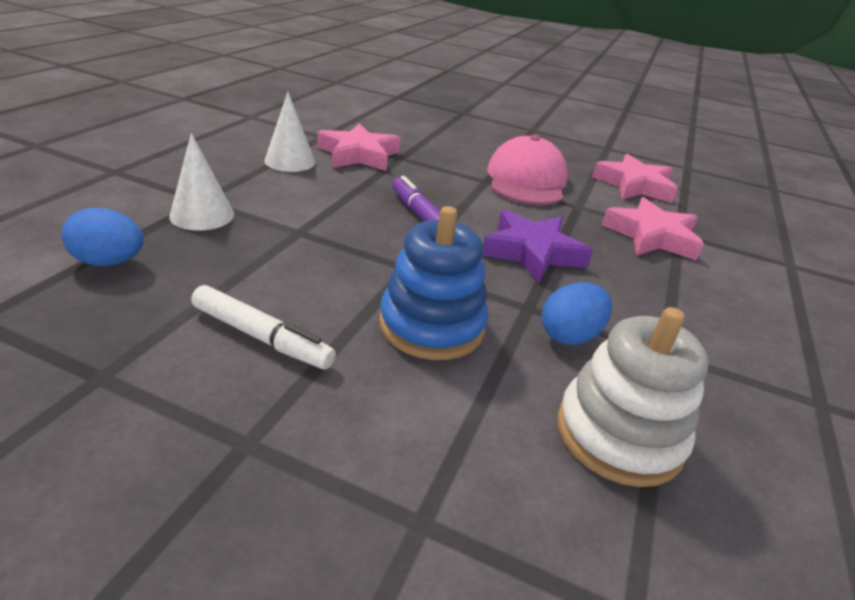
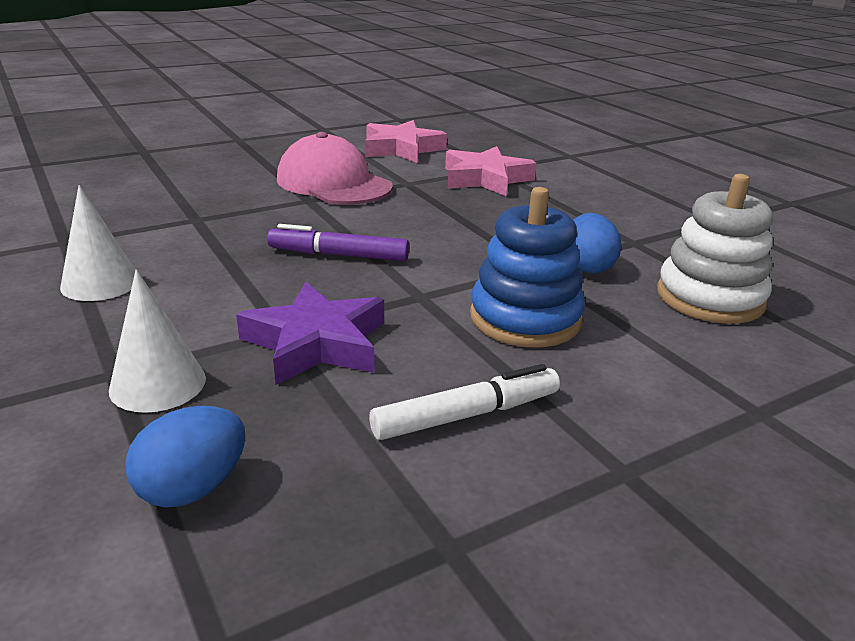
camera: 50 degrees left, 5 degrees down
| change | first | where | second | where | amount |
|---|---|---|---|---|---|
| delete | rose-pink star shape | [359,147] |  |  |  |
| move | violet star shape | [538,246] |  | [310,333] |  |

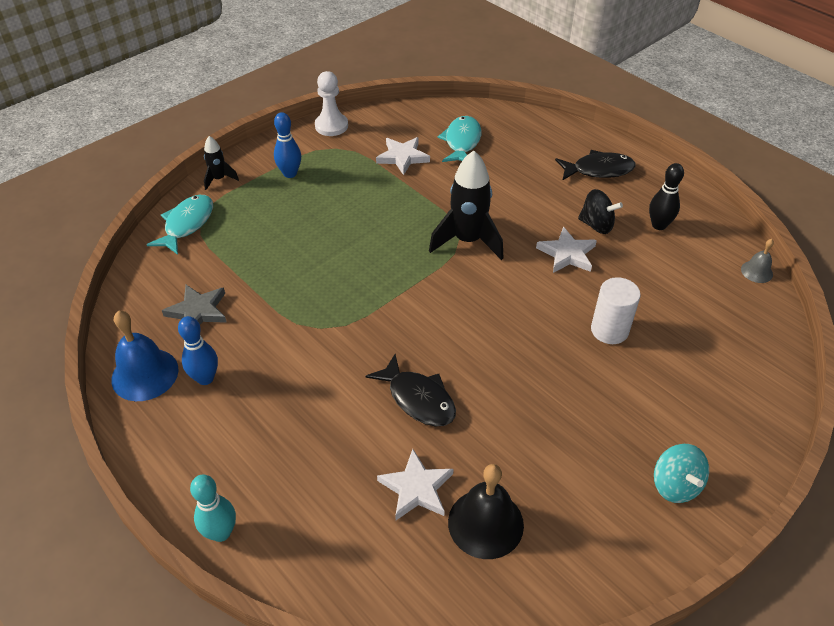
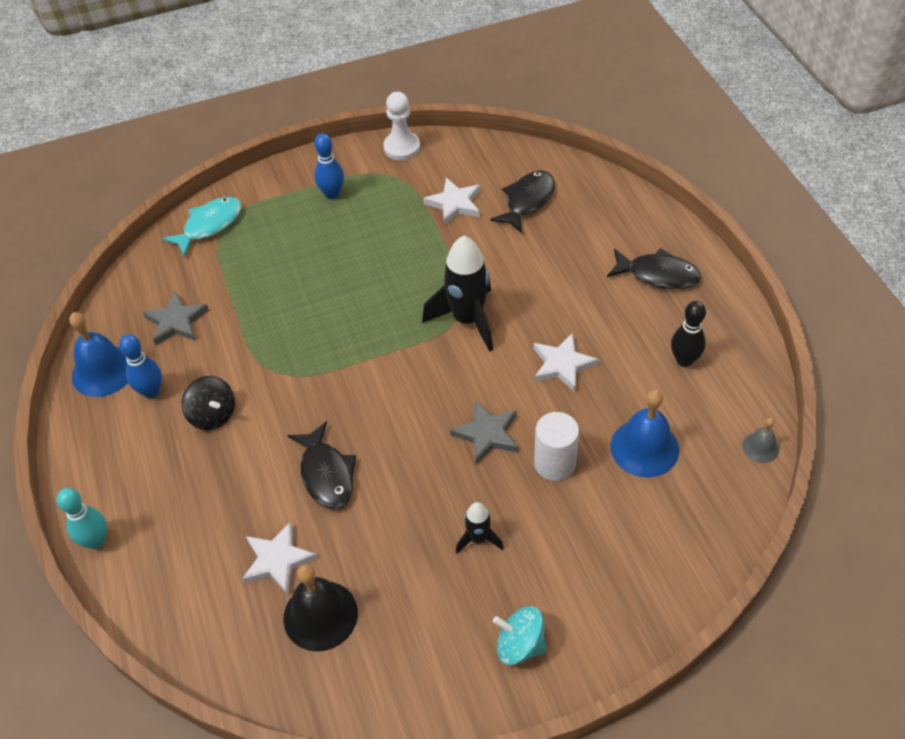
camera: 25 degrees right, 5 degrees up
| change | first | where | second | where | amount |
|---|---|---|---|---|---|
| recolor | teal fish figure | [460,139] | ebony fish figure | [522,201] |  |
| move | ebony spaceship | [221,163] |  | [480,528] |  |
| move | ebony toy top | [600,211] |  | [208,403] |  |
| rotate | teal toy top | [681,473] |  | [520,635] | 105 degrees clockwise |
| insert |  |  | cobalt school bell | [645,434] |  |
| insert |  |  | grey star shape | [484,432] |  |

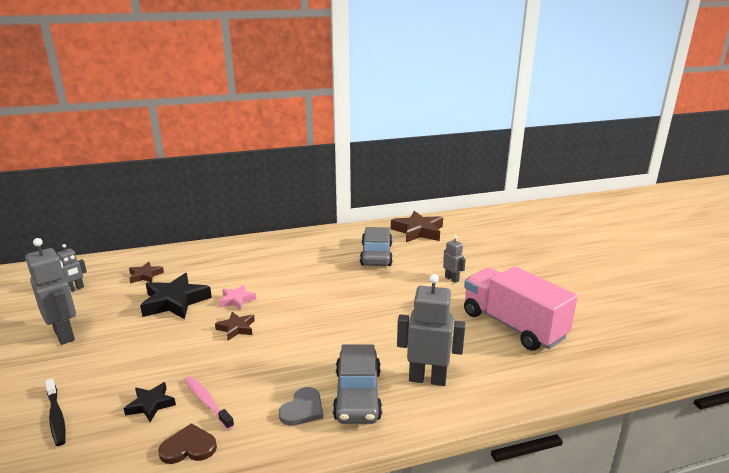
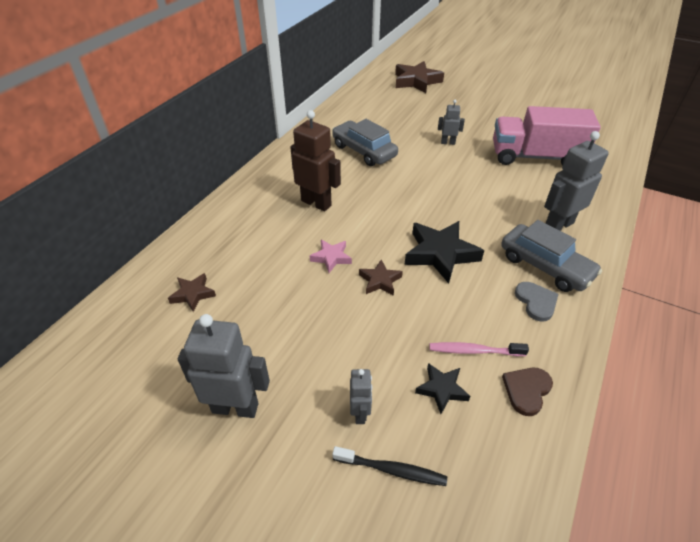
camera: 45 degrees left, 20 degrees up
| change | first | where | second | where | amount |
|---|---|---|---|---|---|
| move | brown star shape | [417,226] |  | [419,77] |  |
| move | grey robot | [72,268] |  | [361,396] |  |
| move | ebony star shape | [176,296] |  | [444,252] |  |
| insert |  |  | brown robot | [315,160] |  |

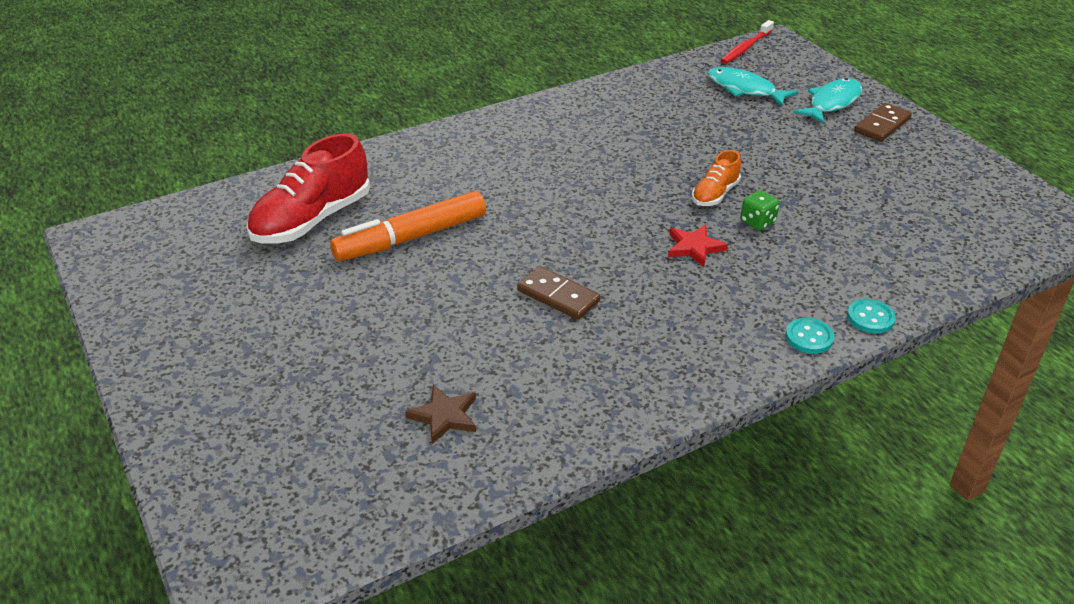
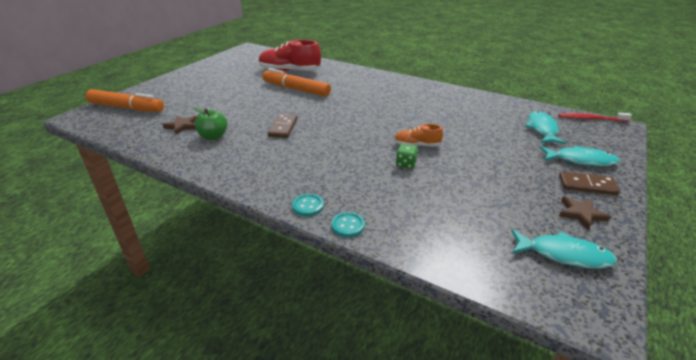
camera: 60 degrees right, 5 degrees down
| change | first | where | second | where | amount |
|---|---|---|---|---|---|
| delete | scarlet star shape | [698,246] |  |  |  |
| insert |  |  | bright orange marker | [125,100] |  |
| insert |  |  | emerald apple fruit | [210,124] |  |
| insert |  |  | brown star shape | [584,213] |  |
| insert |  |  | teal fish figure | [564,249] |  |

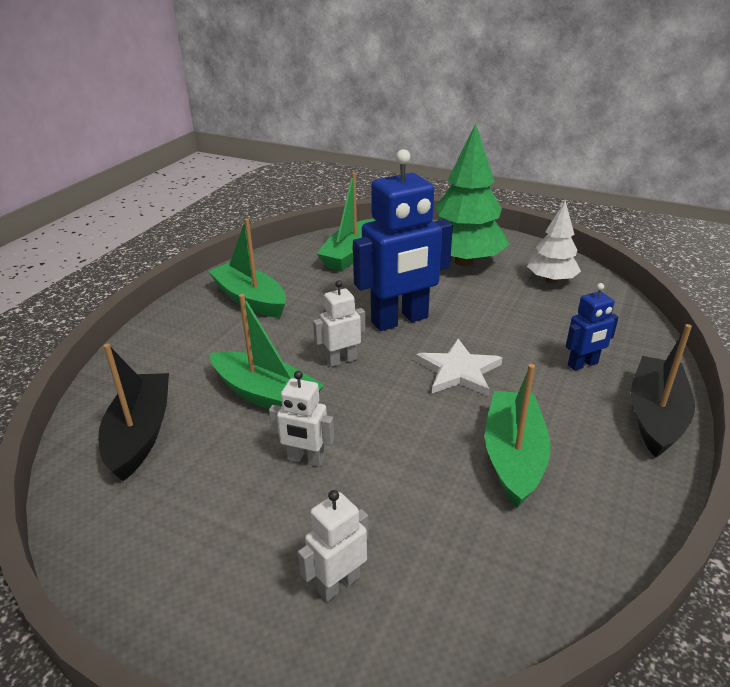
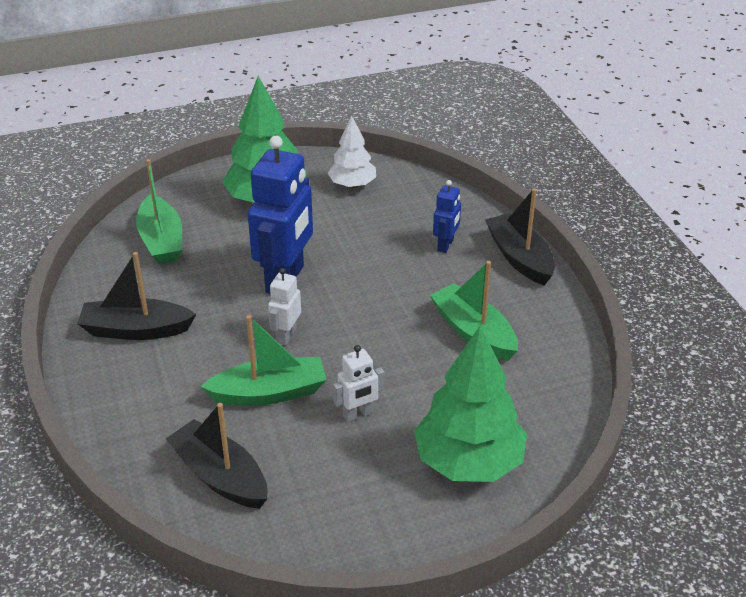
camera: 45 degrees left, 5 degrees up
| change | first | where | second | where | amount |
|---|---|---|---|---|---|
| recolor | emerald toy boat | [247,268] | ebony toy boat | [136,296] |  |
| delete | pure white star shape | [459,367] |  |  |  |
| replace | pure white robot | [333,546] | emerald fir tree | [470,403] |  |

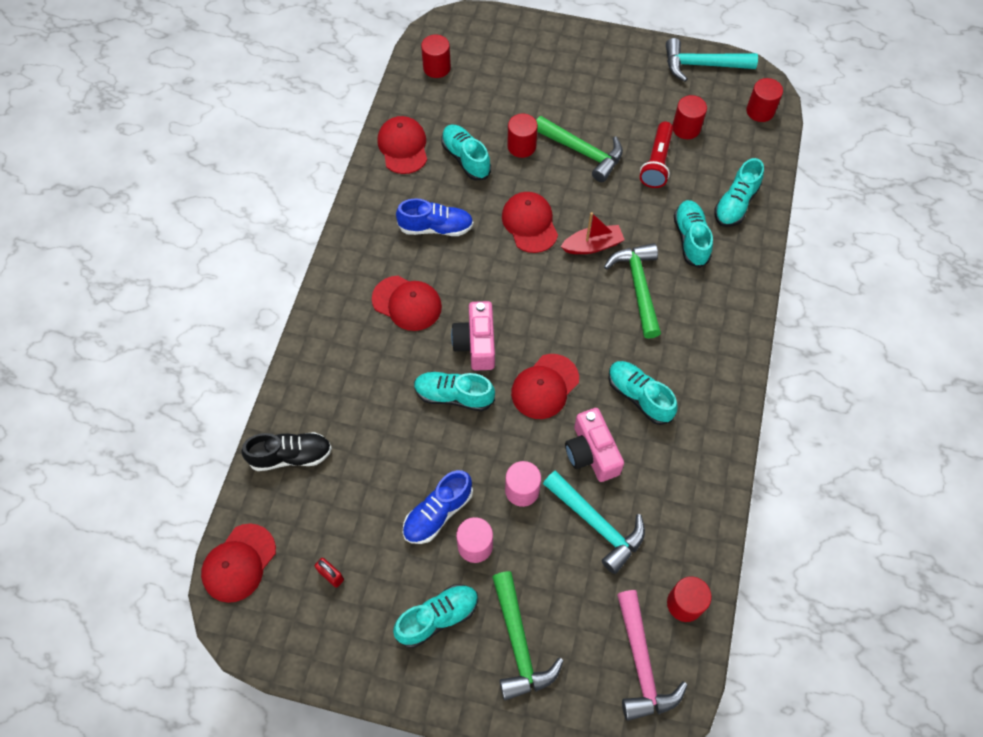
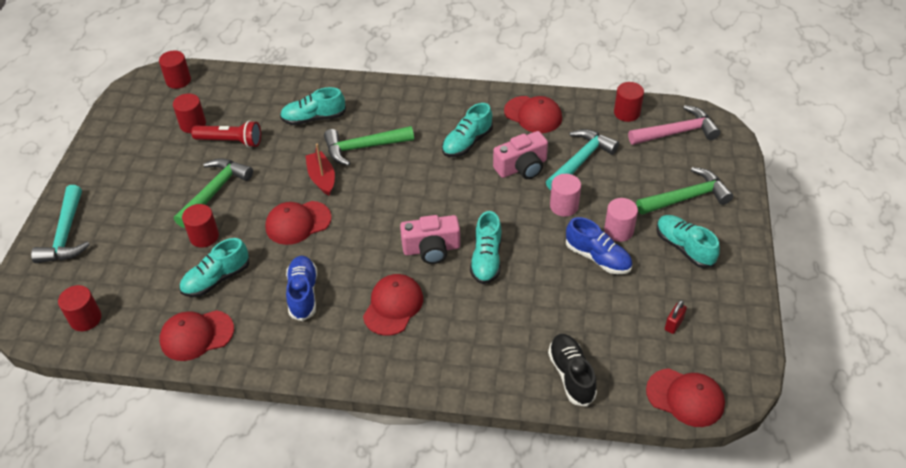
camera: 95 degrees left, 15 degrees down
| change | first | where | second | where | amount |
|---|---|---|---|---|---|
| move | teal claw hammer | [712,60] |  | [60,224] |  |
| delete | teal lace-up shoe | [739,192] |  |  |  |
| move | scarlet peaked cap | [545,386] |  | [533,114] |  |

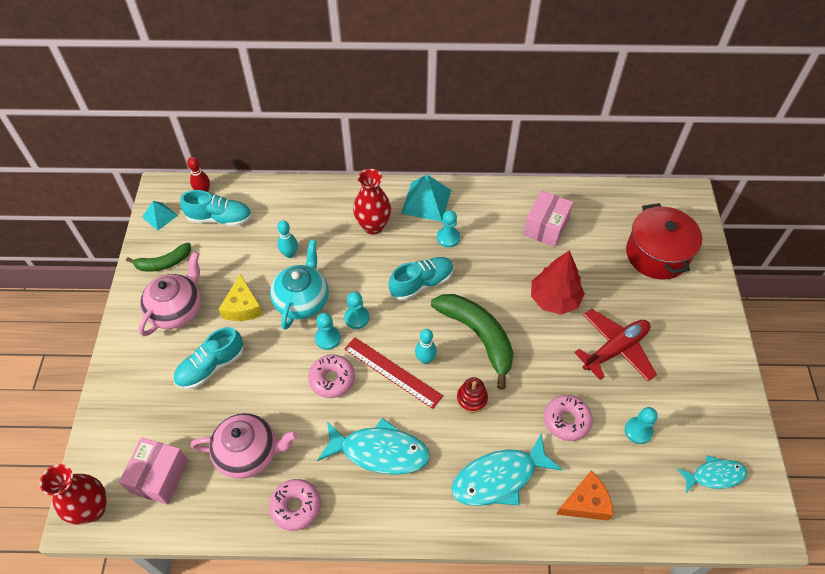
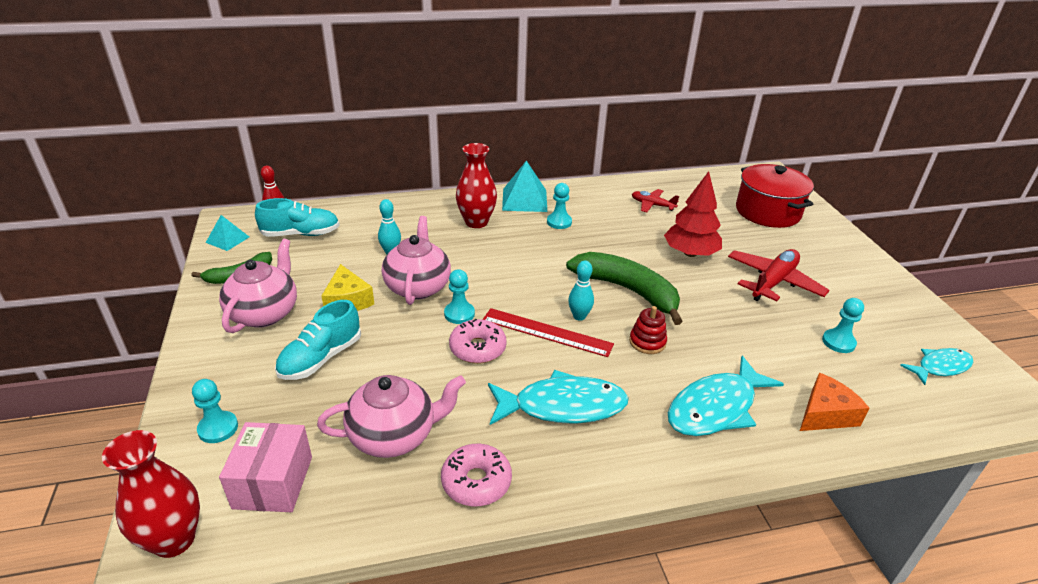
camera: 15 degrees left, 20 degrees down
| change | first | where | second | where | amount |
|---|---|---|---|---|---|
| replace | rose-pink package | [548,218] | scarlet aeroplane | [655,200] |  |
| recolor | teal china teapot | [299,285] | rose-pink china teapot | [416,260] |  |
| delete | teal lace-up shoe | [421,279] |  |  |  |
| move | teal game pawn | [356,310] |  | [215,411] |  |
| delete | rose-pink glazed donut | [568,418] |  |  |  |

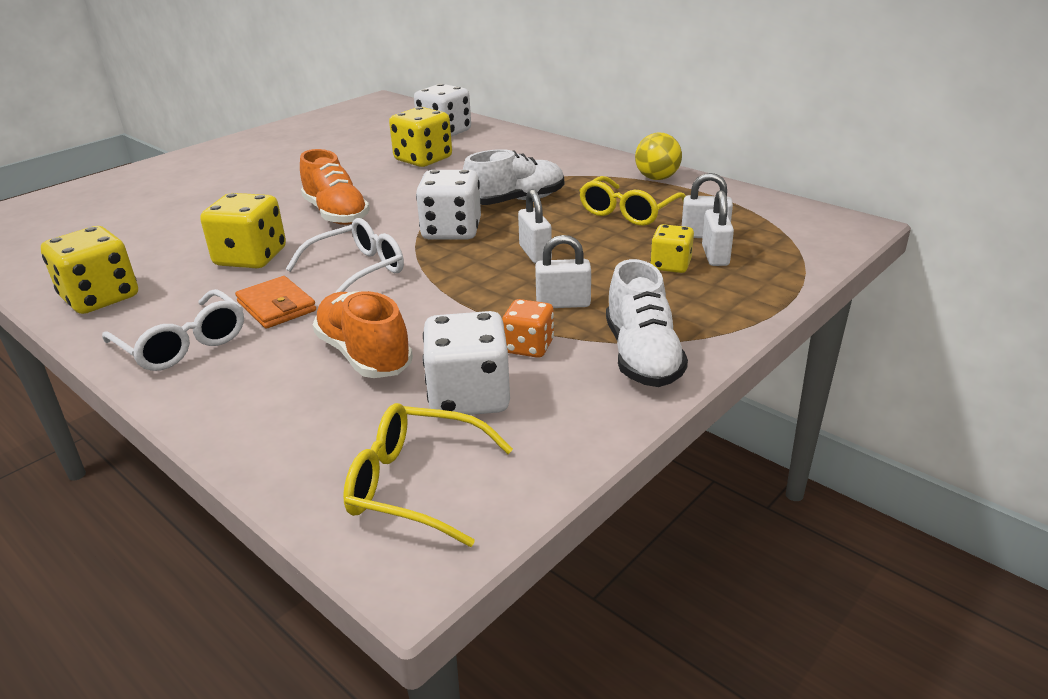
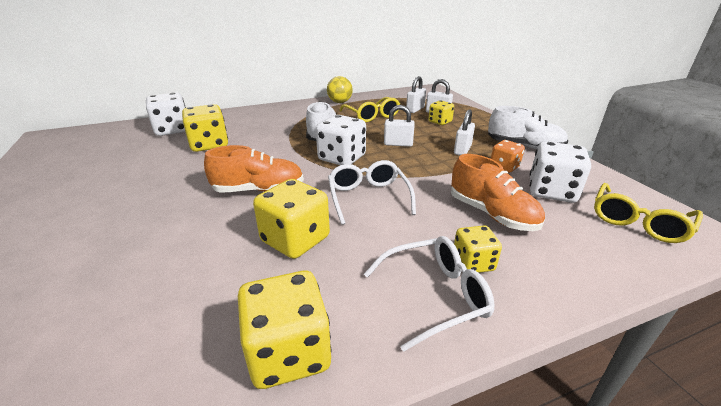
camera: 65 degrees left, 0 degrees up
| change | first | where | second | where | amount |
|---|---|---|---|---|---|
| delete | bright orange card wallet | [275,302] |  |  |  |
| rotate | bright orange lace-up shoe | [363,334] |  | [498,192] | 120 degrees counterclockwise |
| insert |  |  | golden die | [478,249] |  |

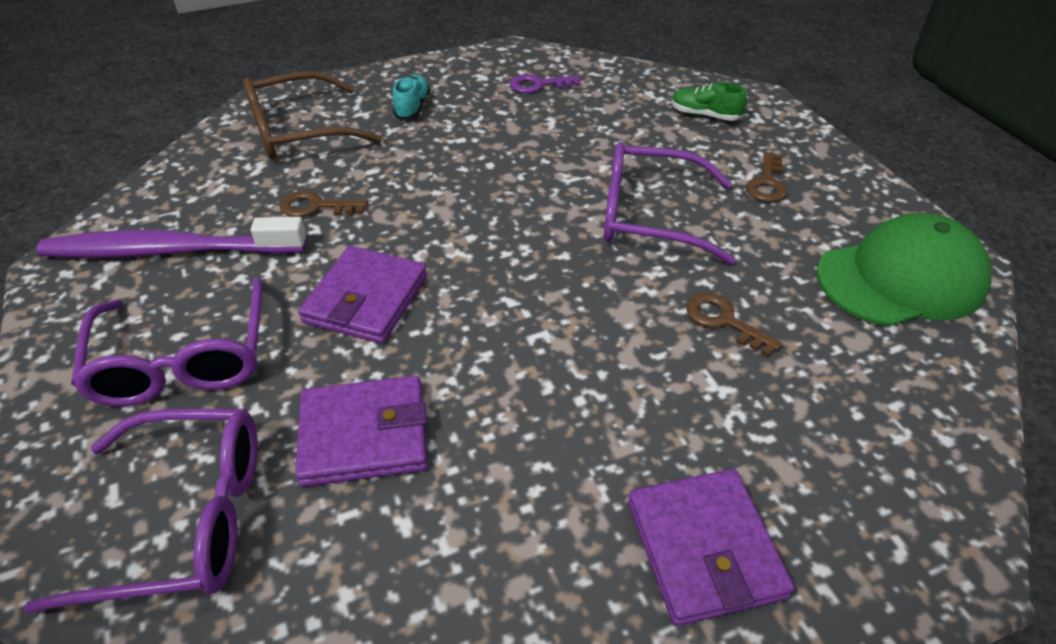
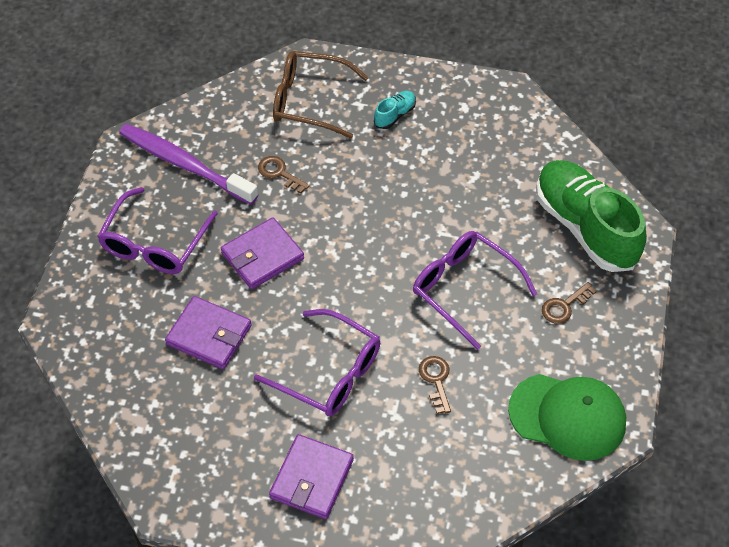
camera: 35 degrees right, 10 degrees up
| change | first | where | second | where | amount |
|---|---|---|---|---|---|
| delete | violet latchkey | [545,83] |  |  |  |
| resize | emerald lace-up shoe | [709,101] |  | [591,216] | x2.44 |
| move | violet spectacles | [141,511] |  | [317,362] |  |

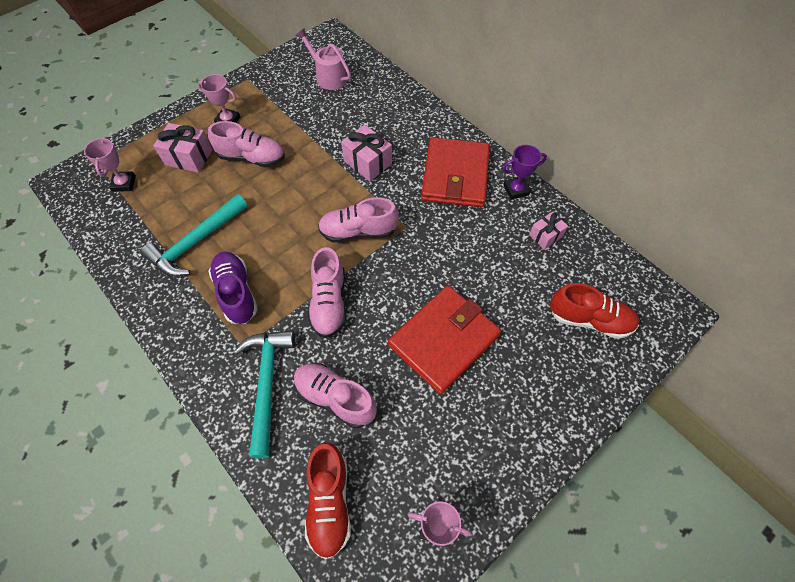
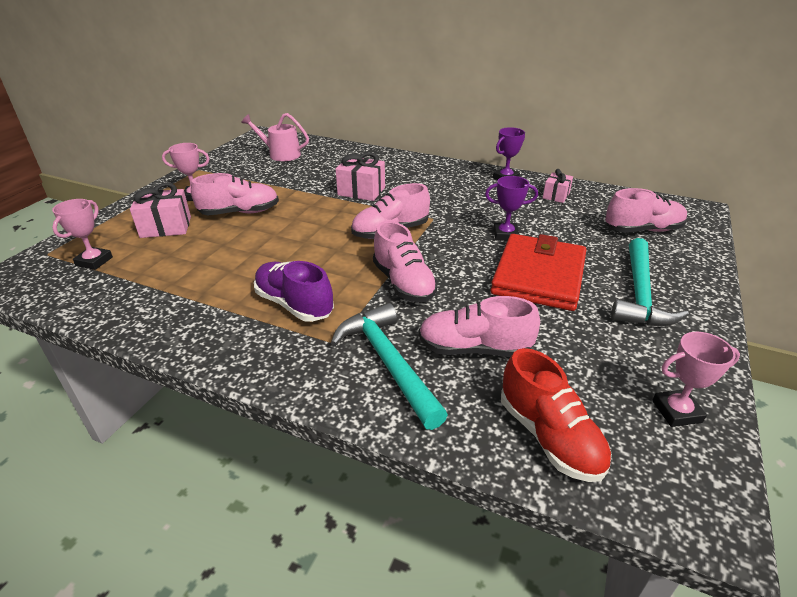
camera: 25 degrees left, 25 degrees down
| change | first | where | second | where | amount |
|---|---|---|---|---|---|
| rotate | rose-pink trophy | [110,164] |  | [82,234] | 45 degrees clockwise |
| delete | scarlet card wallet | [455,172] |  |  |  |
| move | teal claw hammer | [194,235] |  | [650,282] |  |
| recolor | scarlet lace-up shoe | [594,311] | rose-pink lace-up shoe | [646,210] |  |
| insert |  |  | violet trophy | [511,208] |  |

